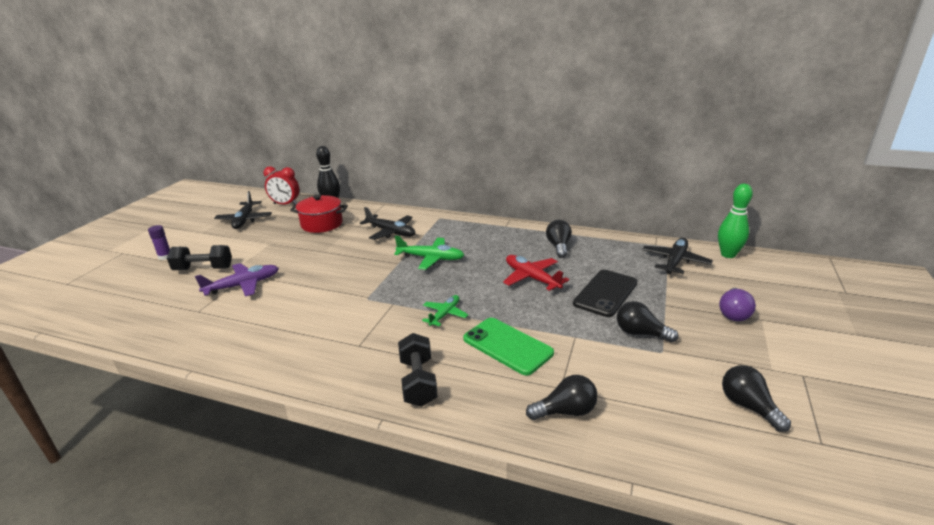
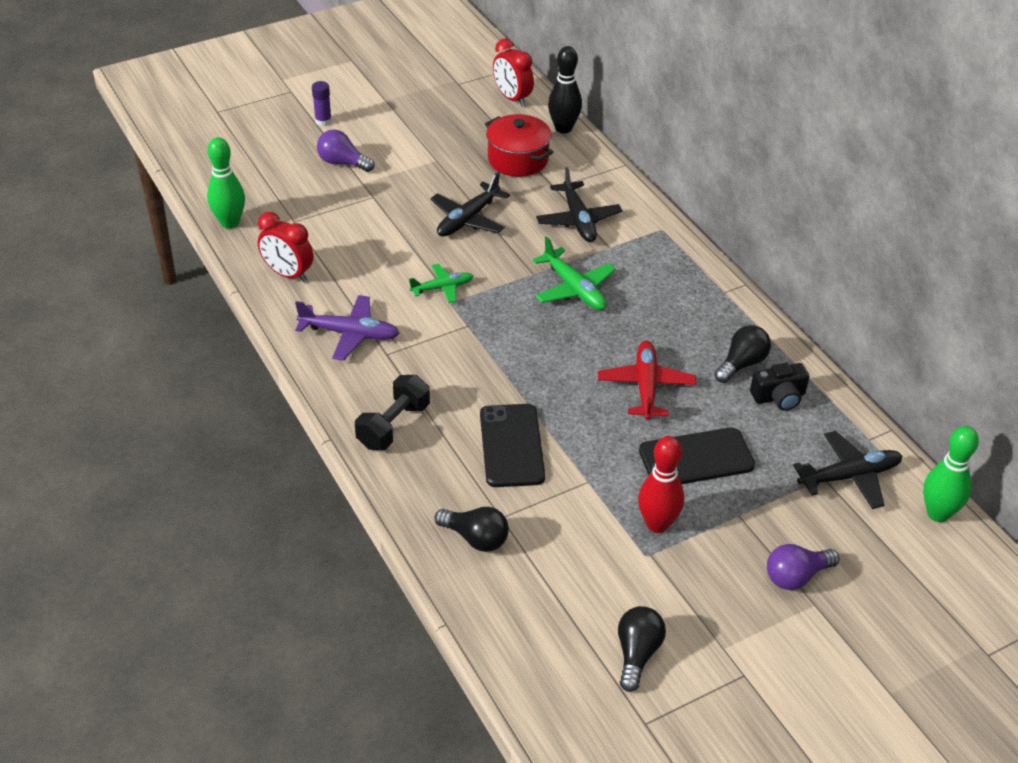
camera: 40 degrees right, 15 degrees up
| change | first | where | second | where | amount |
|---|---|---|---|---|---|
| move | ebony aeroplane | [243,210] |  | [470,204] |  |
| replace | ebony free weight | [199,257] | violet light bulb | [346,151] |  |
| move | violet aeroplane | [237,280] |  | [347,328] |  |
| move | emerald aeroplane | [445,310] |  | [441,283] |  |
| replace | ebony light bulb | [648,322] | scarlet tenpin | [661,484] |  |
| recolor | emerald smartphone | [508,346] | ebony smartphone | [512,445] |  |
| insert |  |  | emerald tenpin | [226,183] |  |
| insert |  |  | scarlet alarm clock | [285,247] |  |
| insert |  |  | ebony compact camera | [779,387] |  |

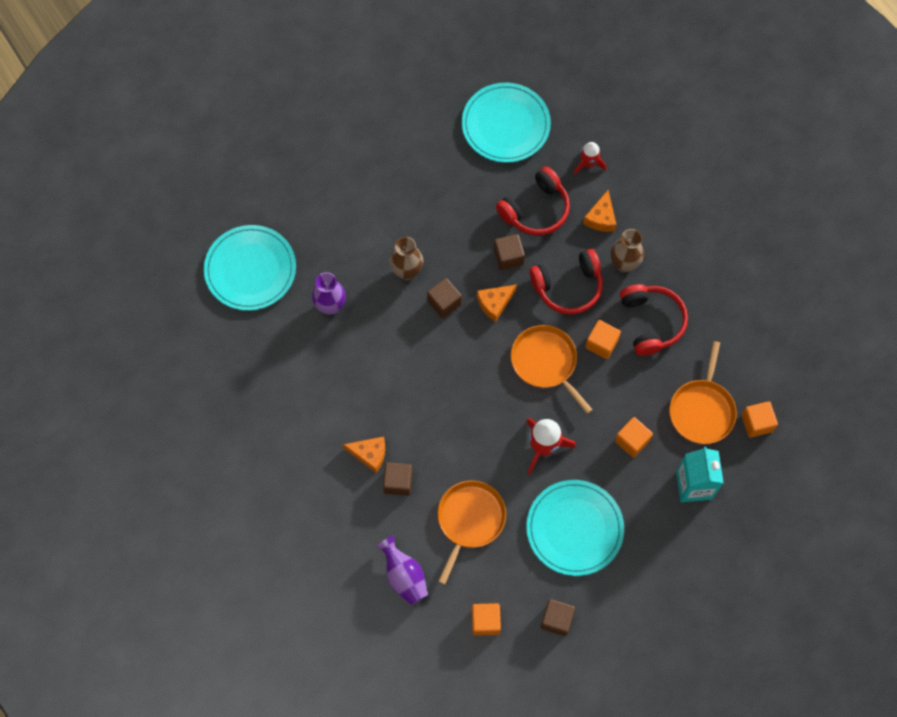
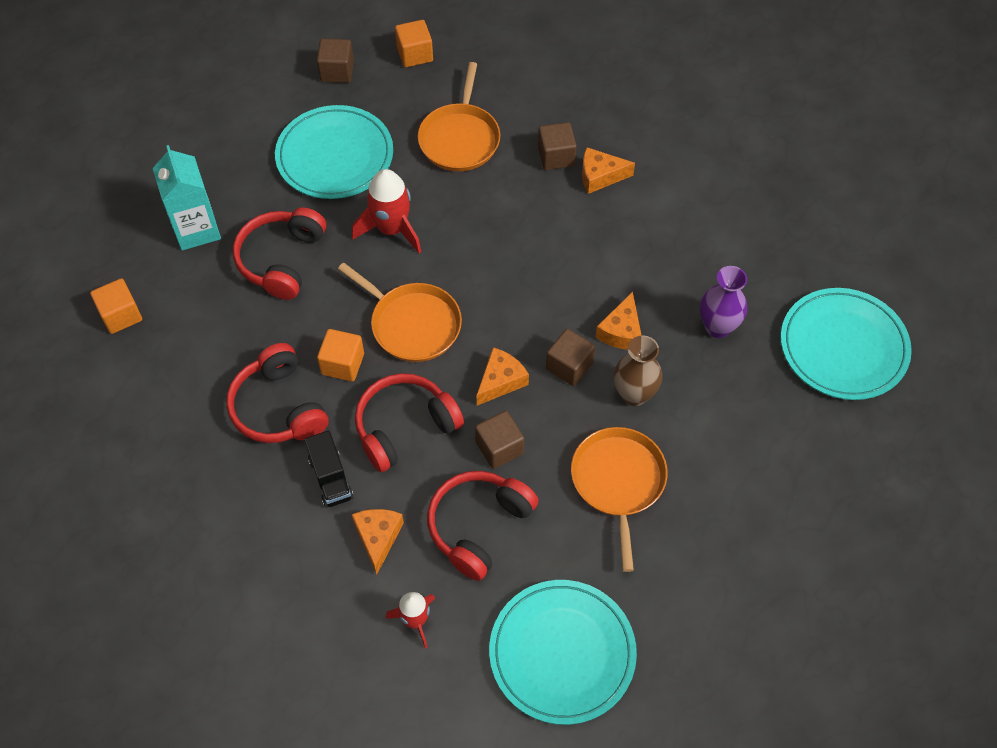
camera: 165 degrees right, 10 degrees down
| change | first | where | second | where | amount |
|---|---|---|---|---|---|
| replace | brown vase | [627,251] | ebony toy truck | [329,469] |  |
| move | bright orange pan | [703,392] |  | [619,499] |  |
| replace | bright orange block | [634,437] | scarlet over-ear headphones | [279,254] |  |
| delete | violet vase | [401,570] |  |  |  |
| insert |  |  | bright orange cheese | [618,321] |  |

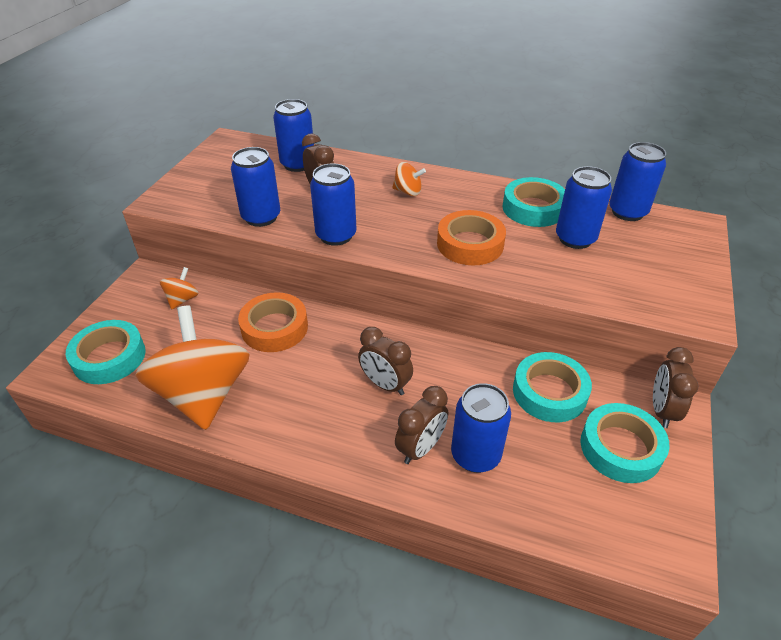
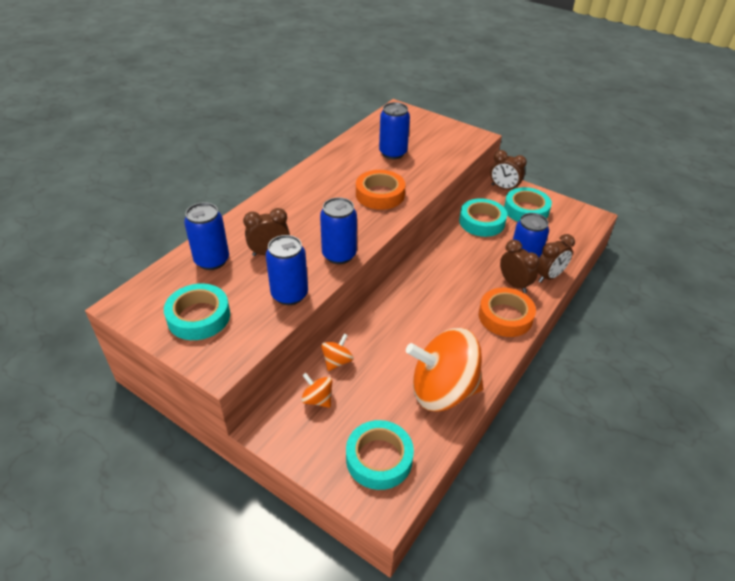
camera: 75 degrees left, 0 degrees up
| change | first | where | second | where | amount |
|---|---|---|---|---|---|
| delete | cobalt tin | [637,181] |  |  |  |
| move | bright orange toy top | [409,179] |  | [337,352] |  |
| move | teal roll of tape | [534,202] |  | [197,312] |  |
| move | bright orange roll of tape | [273,322] |  | [507,312] |  |
| move | brown alarm clock | [385,361] |  | [556,258] |  |

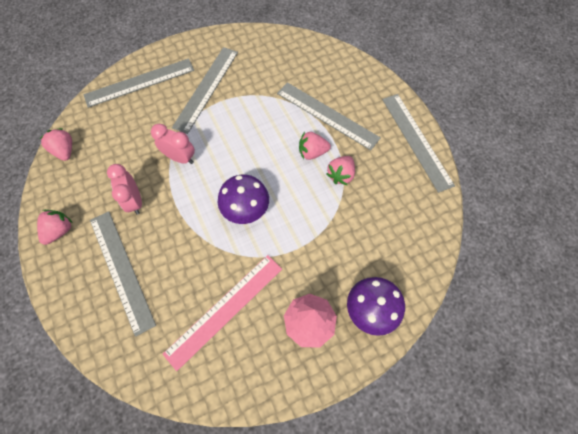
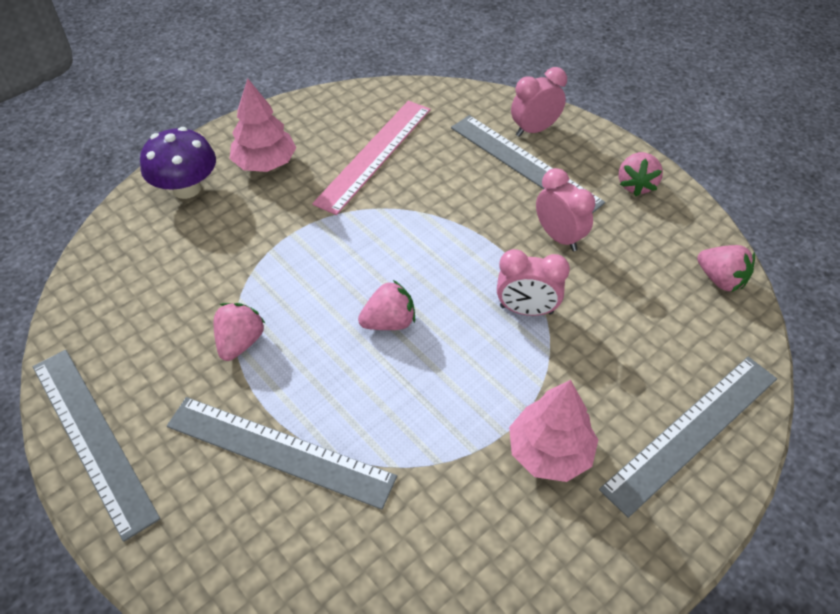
camera: 165 degrees right, 15 degrees down
| change | first | where | second | where | amount |
|---|---|---|---|---|---|
| replace | grey straightedge | [205,90] | rose-pink fir tree | [553,431] |  |
| move | rose-pink toy strawberry | [315,146] |  | [386,305] |  |
| delete | violet fungus | [243,199] |  |  |  |
| insert |  |  | rose-pink alarm clock | [539,102] |  |

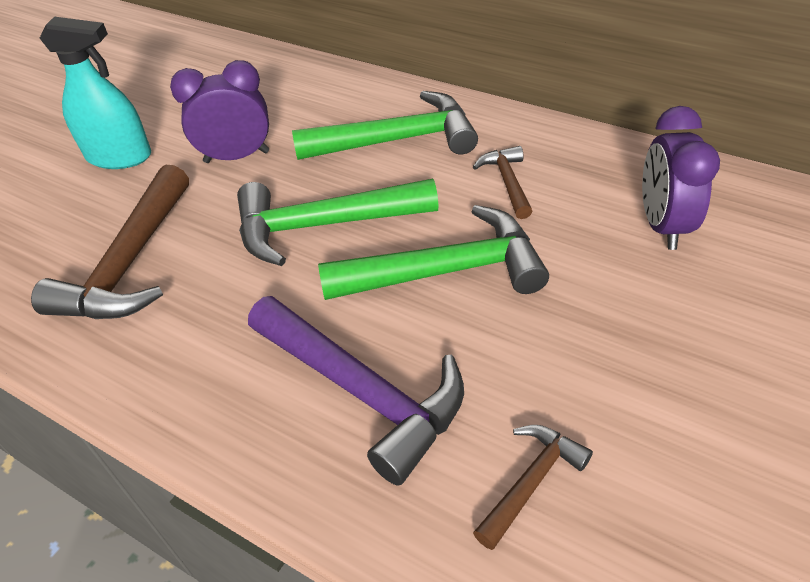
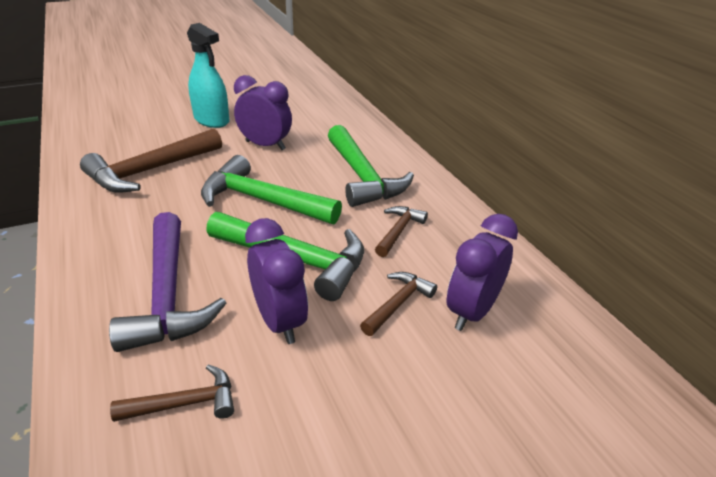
camera: 30 degrees right, 10 degrees down
| change | first | where | second | where | amount |
|---|---|---|---|---|---|
| rotate | emerald claw hammer | [385,125] |  | [371,166] | 45 degrees clockwise |
| insert |  |  | violet alarm clock | [276,281] |  |
| insert |  |  | brown claw hammer | [398,304] |  |

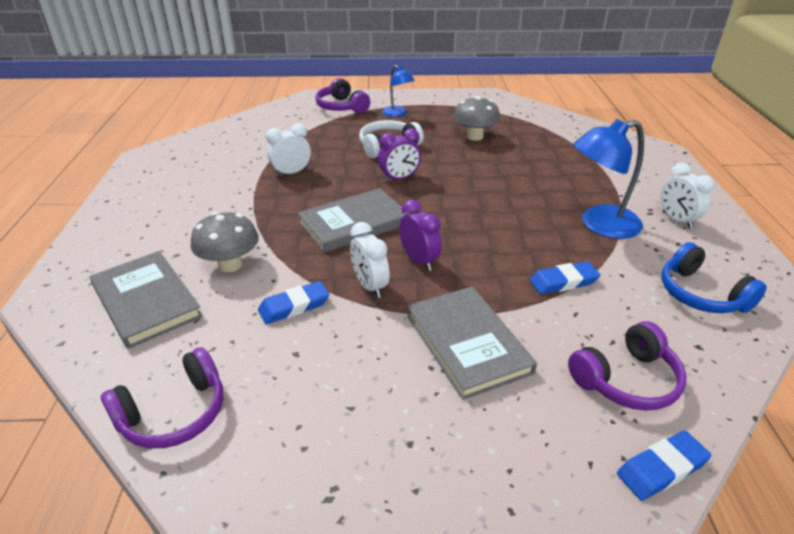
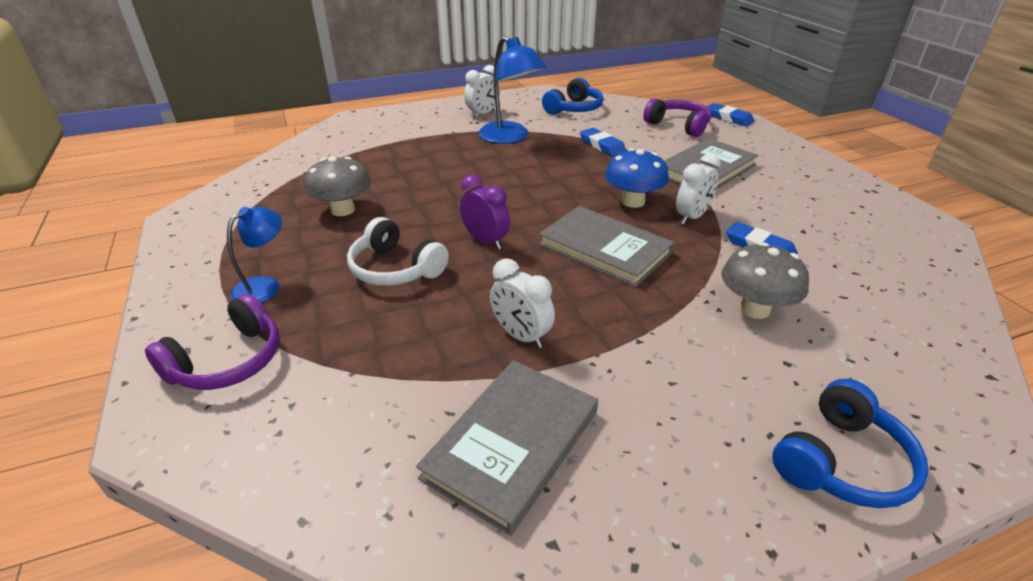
camera: 110 degrees left, 0 degrees up
| change | first | where | second | where | amount |
|---|---|---|---|---|---|
| replace | violet alarm clock | [420,235] | cobalt fungus | [637,178] |  |
| move | grey hardback | [146,300] |  | [507,448] |  |
| delete | violet over-ear headphones | [162,397] |  |  |  |
| insert |  |  | cobalt over-ear headphones | [850,443] |  |

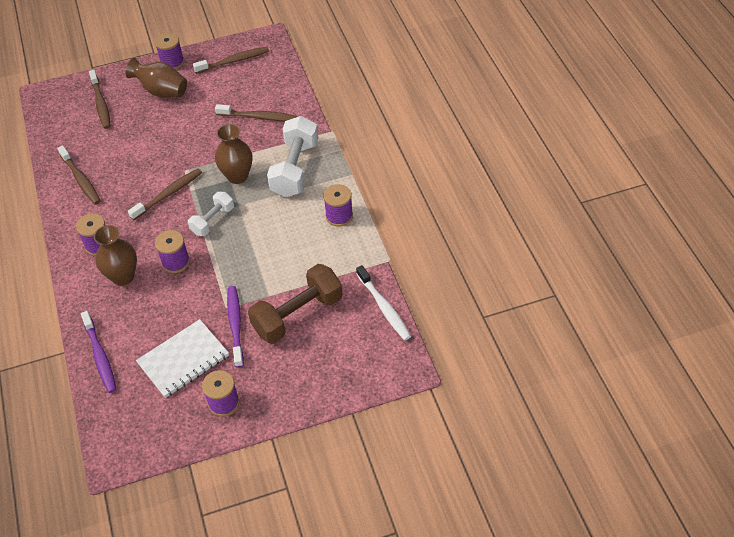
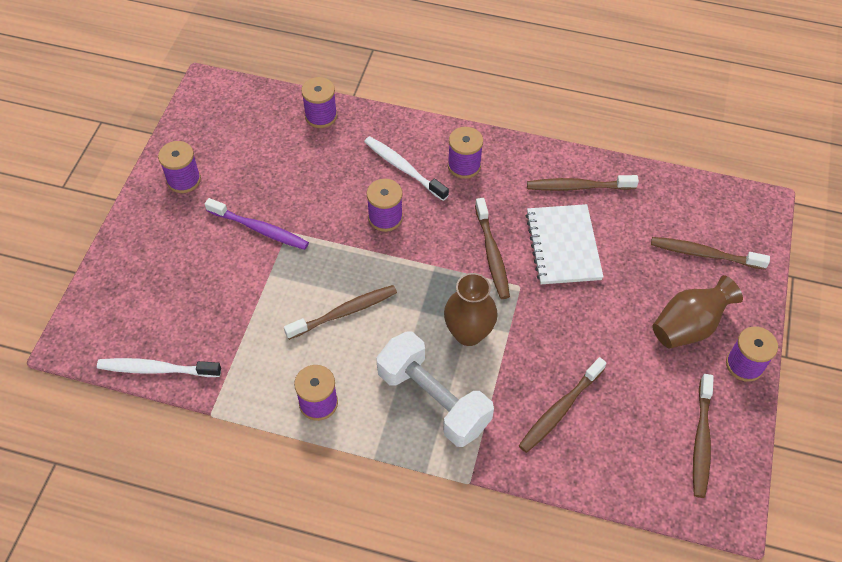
camera: 120 degrees right, 5 degrees up
| change | first | where | second | where | amount |
|---|---|---|---|---|---|
| delete | pure white free weight | [211,214] |  |  |  |
| replace | brown vase | [115,255] | pure white dental brush | [406,168] |  |
| delete | brown free weight | [295,304] |  |  |  |
| replace | violet dental brush | [98,352] | violet bobbin | [319,102] |  |
| move | pure white exercise book | [182,358] |  | [565,244] |  |
| insert |  |  | brown dental brush | [340,312] |  |

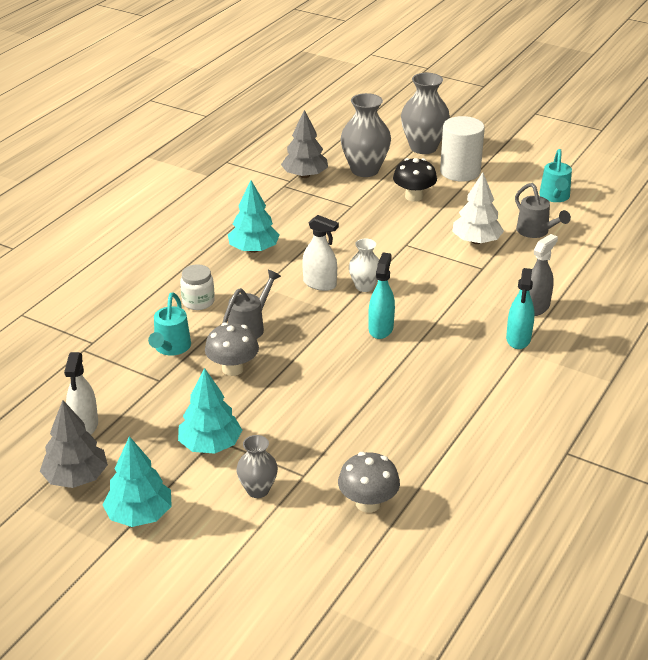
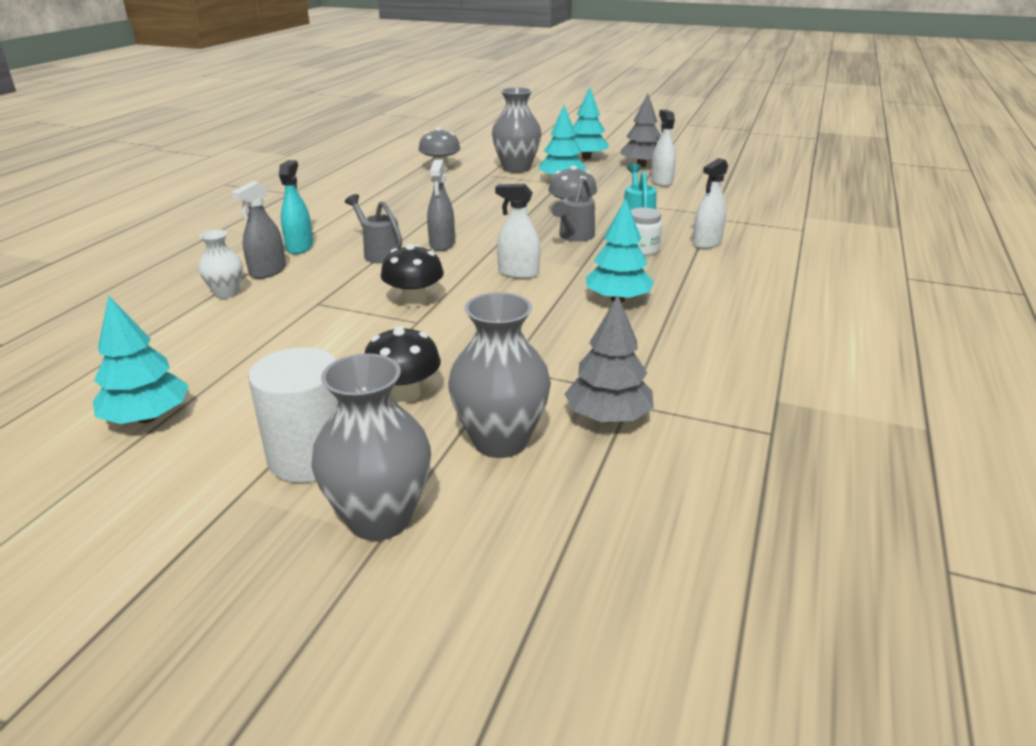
camera: 170 degrees right, 5 degrees down
| change | first | where | second | where | amount |
|---|---|---|---|---|---|
| replace | teal watering pot | [555,175] | teal fir tree | [141,360] |  |
| delete | pure white fir tree | [478,208] |  |  |  |
| move | grey watering pot | [543,210] |  | [373,229] |  |
| move | pure white vase | [364,265] |  | [221,264] |  |
| recolor | teal spray bottle | [382,295] | grey spray bottle | [441,205] |  |
| resize | grey vase | [257,466] |  | [516,130] | x1.75 |
| insert |  |  | pure white spray bottle | [710,203] |  |
| insert |  |  | ebony fungus | [412,275] |  |

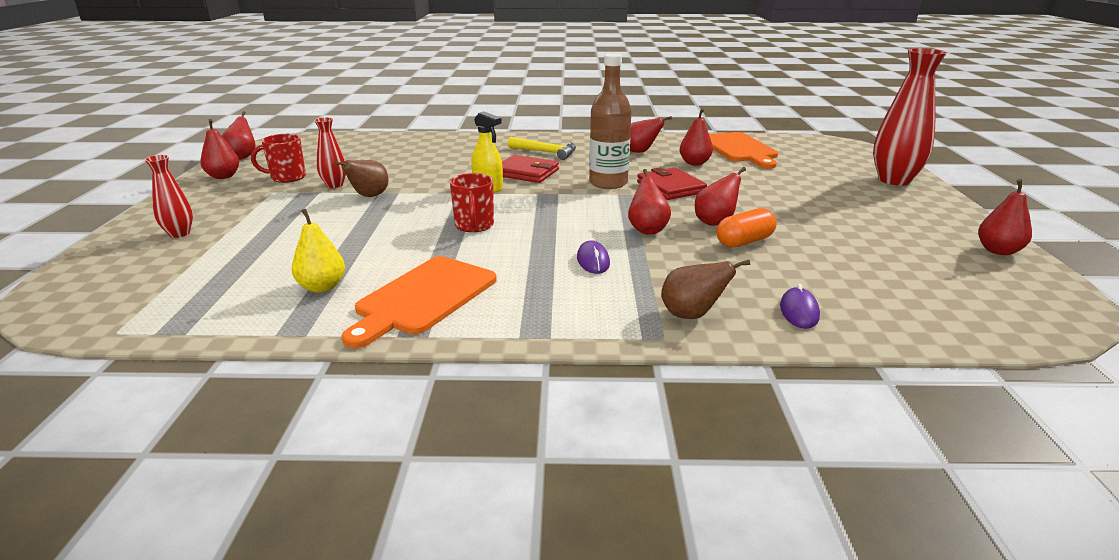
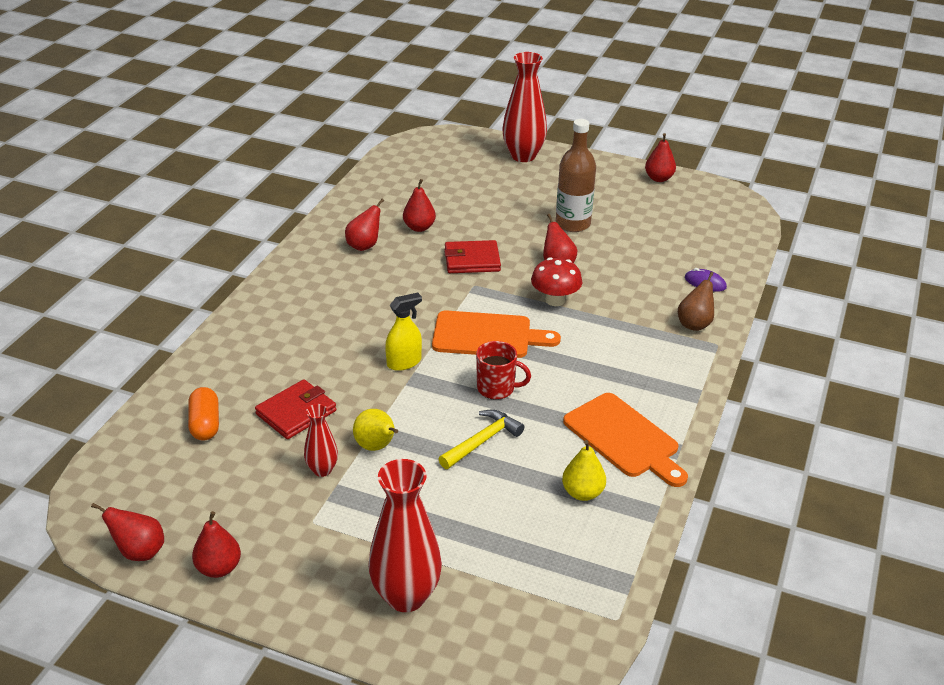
camera: 70 degrees left, 10 degrees up
| change | first | where | second | where | amount |
|---|---|---|---|---|---|
| move | brown drink bottle | [610,121] |  | [576,175] |  |
| move | bright orange bread board | [743,150] |  | [496,334] |  |
| delete | scarlet coffee mug | [278,158] |  |  |  |
| move | golden claw hammer | [542,148] |  | [481,439] |  |
| resize | scarlet vase | [168,196] |  | [405,535] | x1.91 |
| move | scarlet card wallet | [530,169] |  | [295,409] |  |
| recolor | brown toy pear | [361,178] | golden toy pear | [375,430] |  |
| replace | scarlet toy pear | [649,202] | scarlet fungus | [556,281] |  |
| move | bright orange pill | [747,228] |  | [203,413] |  |
| delete | violet PC mouse | [593,257] |  |  |  |

